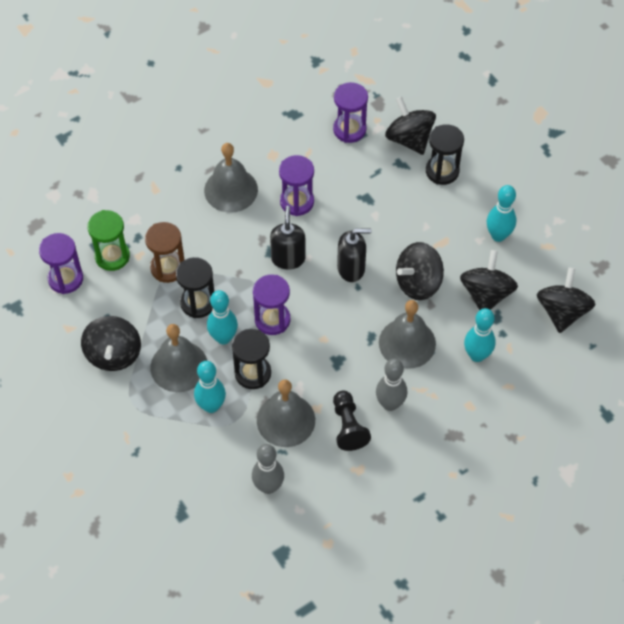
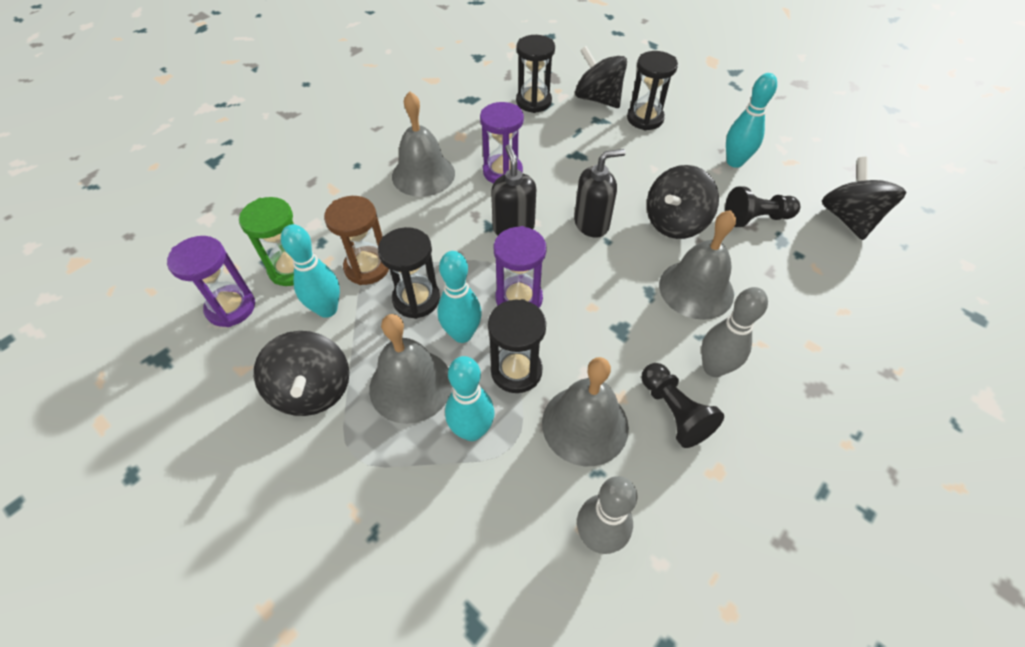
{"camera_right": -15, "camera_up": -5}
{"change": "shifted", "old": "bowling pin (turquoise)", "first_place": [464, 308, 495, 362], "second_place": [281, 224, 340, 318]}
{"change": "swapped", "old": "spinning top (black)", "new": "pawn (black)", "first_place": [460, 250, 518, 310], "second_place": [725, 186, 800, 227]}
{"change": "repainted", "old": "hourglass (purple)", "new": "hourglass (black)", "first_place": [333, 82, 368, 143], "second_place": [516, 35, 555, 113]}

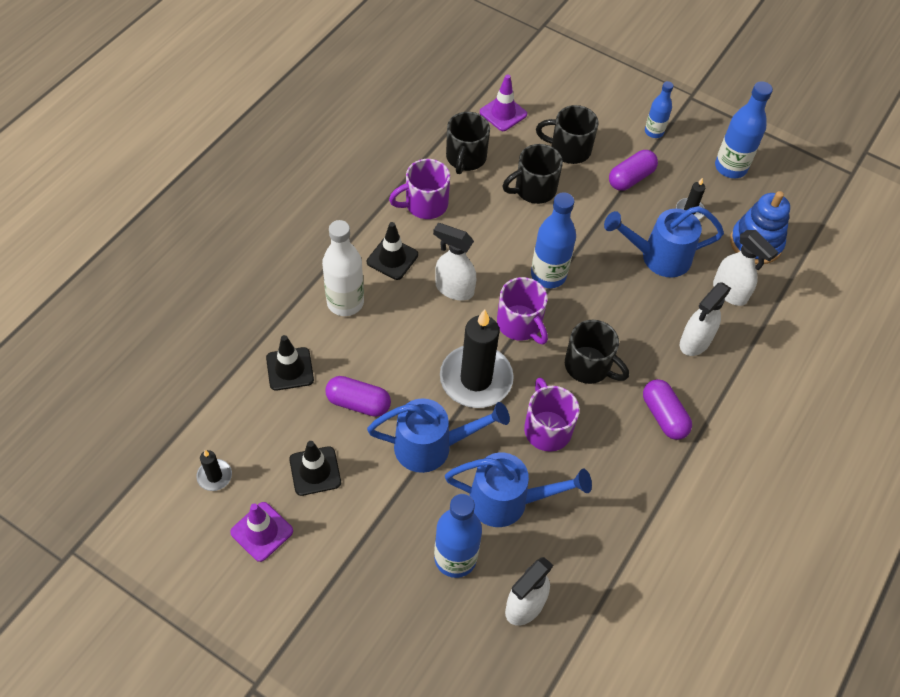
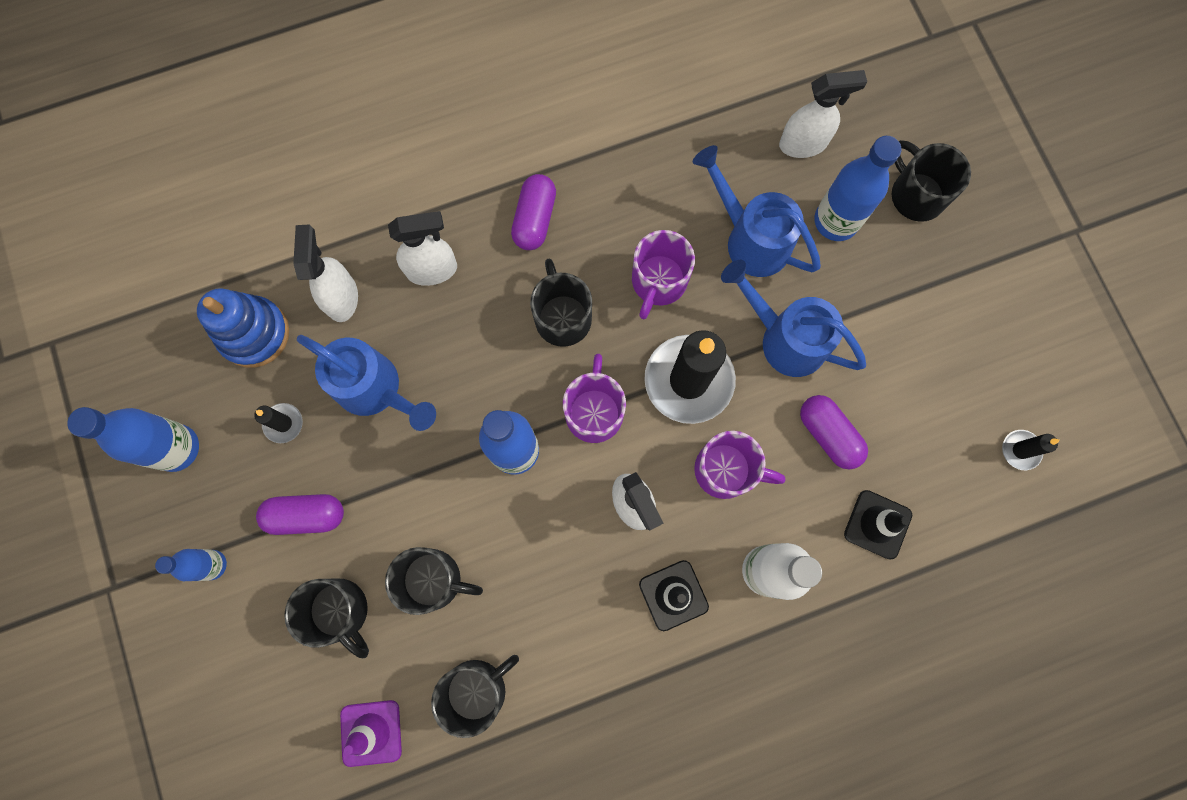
{"camera_right": -140, "camera_up": 20}
{"change": "gone", "old": "traffic cone (purple)", "first_place": [230, 502, 293, 562]}
{"change": "gone", "old": "traffic cone (black)", "first_place": [289, 441, 341, 496]}
{"change": "new", "new": "mug (black)", "second_place": [892, 140, 971, 222]}
{"change": "shifted", "old": "mug (purple)", "first_place": [389, 159, 450, 219], "second_place": [694, 431, 786, 499]}

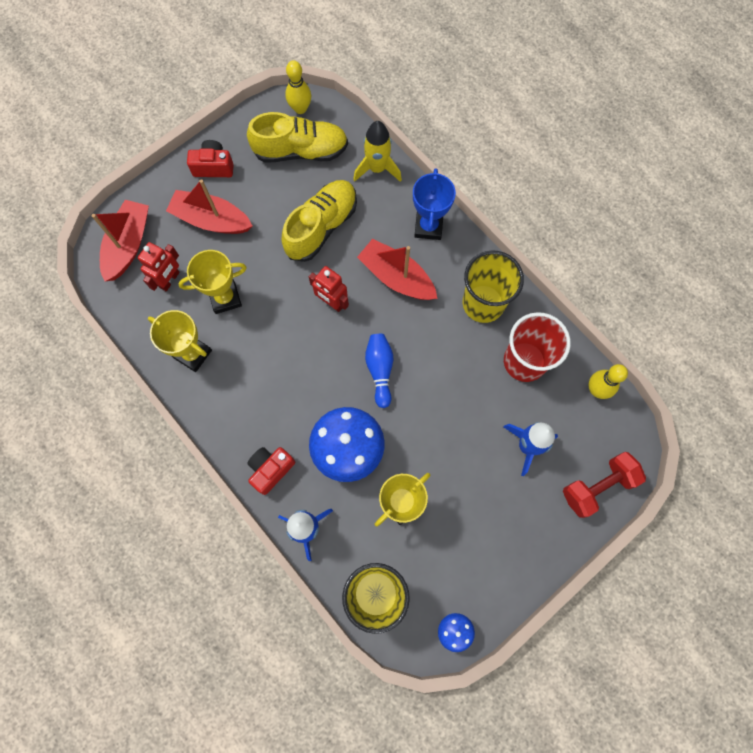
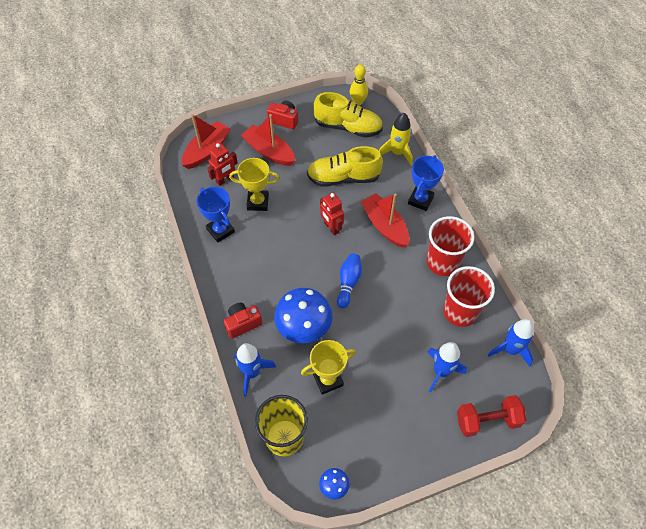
{"camera_right": 20, "camera_up": -15}
{"change": "swapped", "old": "bowling pin (yellow)", "new": "rocket (blue)", "first_place": [589, 364, 628, 399], "second_place": [488, 319, 534, 367]}
{"change": "repainted", "old": "trophy (yellow)", "new": "trophy (blue)", "first_place": [148, 310, 212, 372], "second_place": [197, 186, 235, 243]}
{"change": "repainted", "old": "cup (yellow)", "new": "cup (red)", "first_place": [463, 250, 524, 323], "second_place": [427, 216, 475, 276]}
{"change": "rotated", "old": "shoe (yellow)", "first_place": [281, 180, 357, 262], "second_place": [307, 146, 383, 187], "degrees": -150}

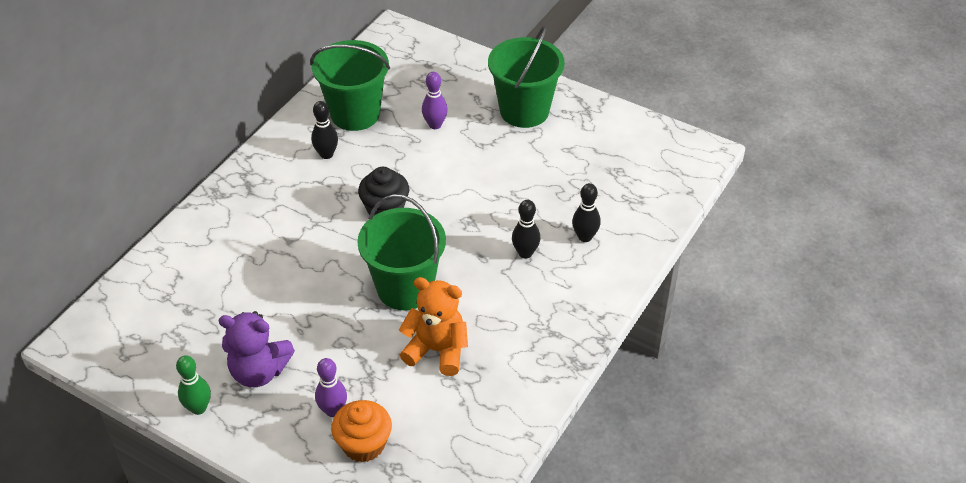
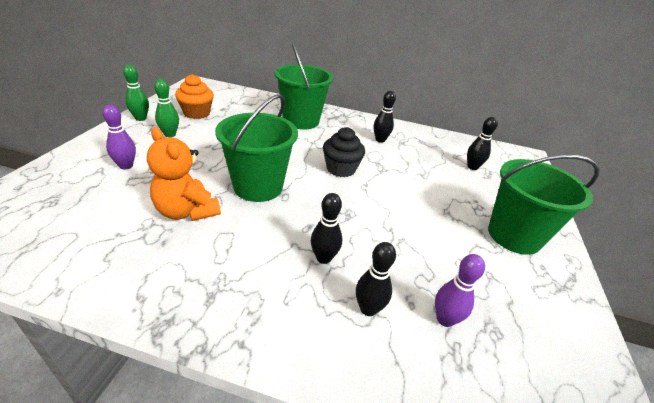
{"camera_right": 70, "camera_up": -10}
{"change": "new", "new": "bowling pin (black)", "second_place": [467, 117, 498, 170]}
{"change": "shifted", "old": "bucket (green)", "first_place": [310, 40, 390, 131], "second_place": [275, 43, 334, 130]}
{"change": "shifted", "old": "cupcake (orange)", "first_place": [331, 400, 392, 462], "second_place": [175, 74, 214, 119]}
{"change": "shifted", "old": "bowling pin (purple)", "first_place": [422, 72, 448, 129], "second_place": [435, 254, 485, 327]}
{"change": "swapped", "old": "teddy bear (purple)", "new": "bowling pin (green)", "first_place": [218, 311, 295, 387], "second_place": [154, 79, 179, 137]}
{"change": "rotated", "old": "teddy bear (orange)", "first_place": [399, 277, 468, 376], "second_place": [147, 127, 221, 221], "degrees": 135}

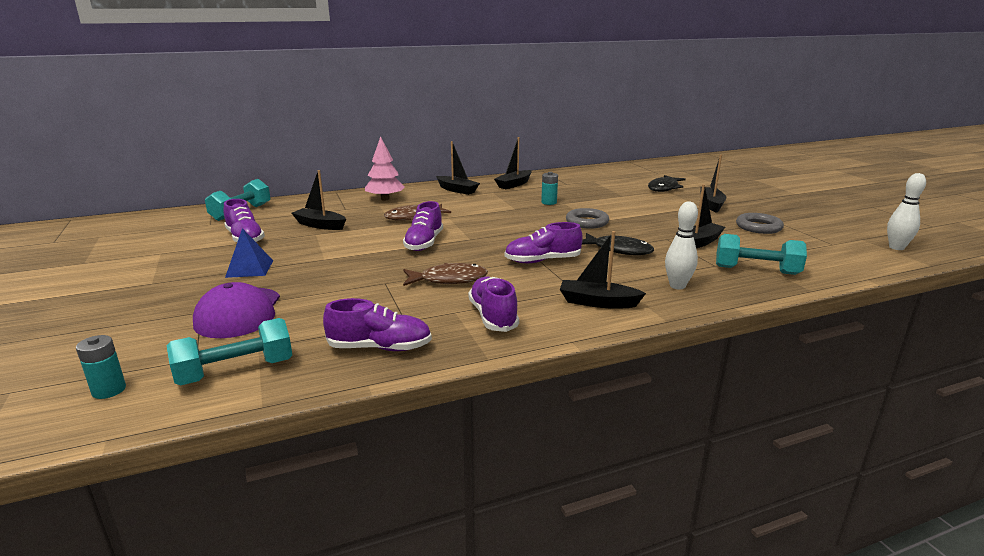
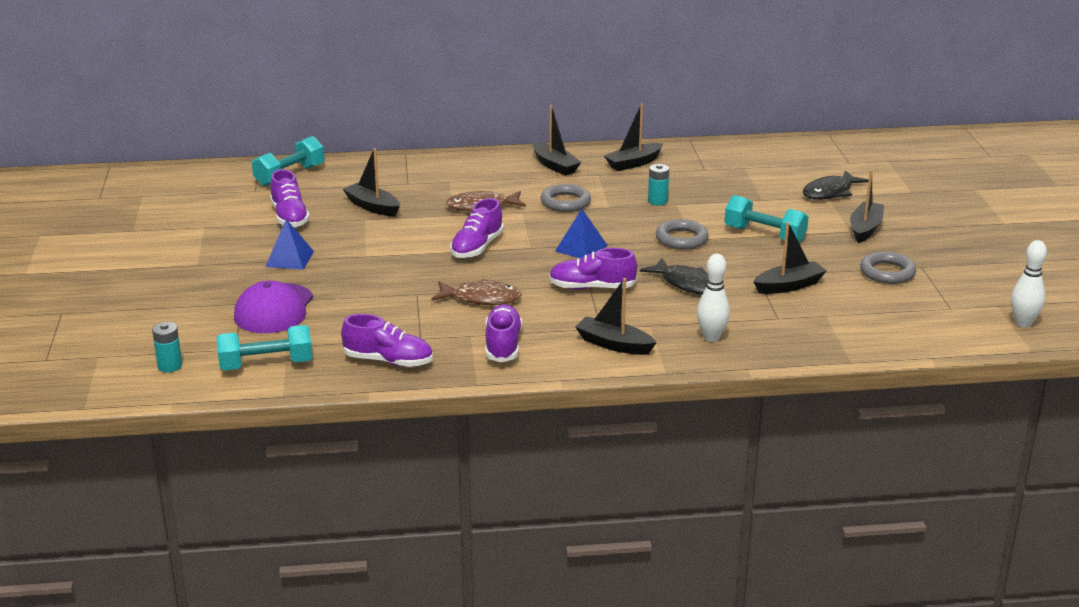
{"camera_right": 15, "camera_up": 5}
{"change": "gone", "old": "tree (pink)", "first_place": [365, 136, 405, 200]}
{"change": "new", "new": "ring (grey)", "second_place": [541, 184, 591, 212]}
{"change": "new", "new": "pyramid (blue)", "second_place": [555, 209, 608, 258]}
{"change": "shifted", "old": "dumbbell (turquoise)", "first_place": [716, 234, 807, 275], "second_place": [725, 195, 808, 243]}

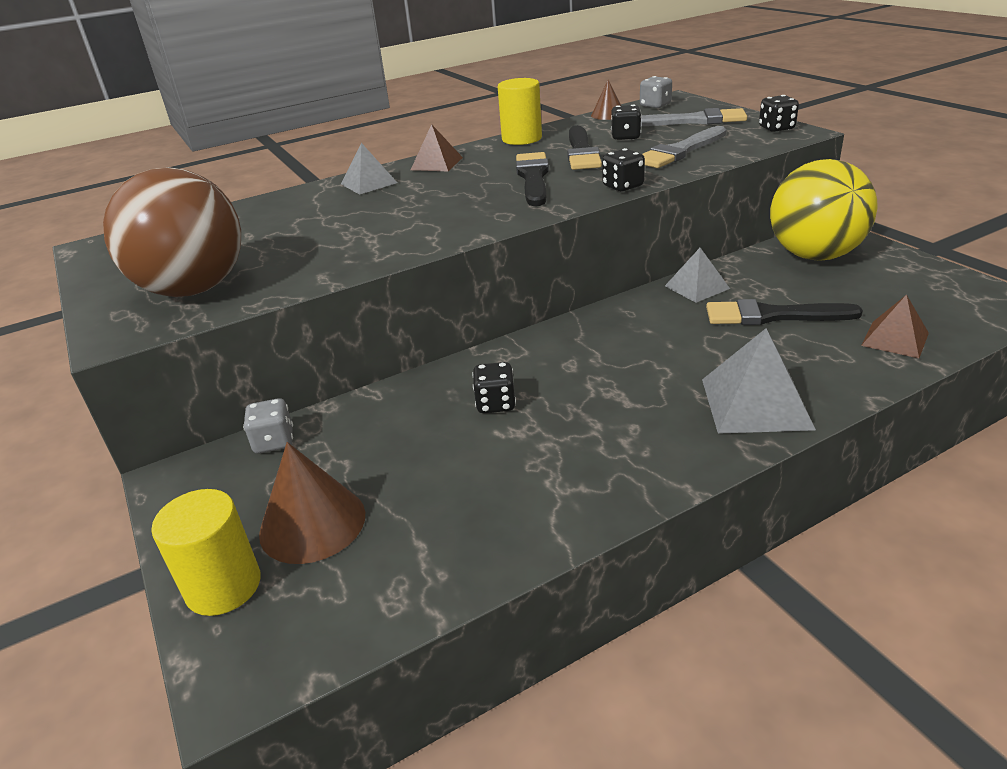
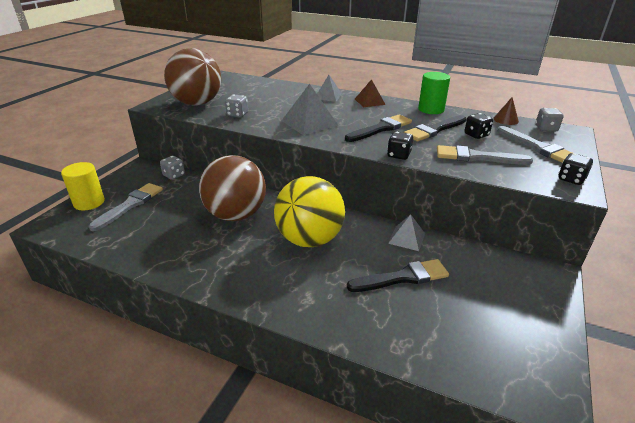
{"camera_right": 50, "camera_up": 0}
{"change": "gone", "old": "pyramid (brown)", "first_place": [861, 294, 929, 358]}
{"change": "new", "new": "dice (grey)", "second_place": [225, 94, 248, 118]}
{"change": "shifted", "old": "pyramid (grey)", "first_place": [702, 328, 816, 434], "second_place": [281, 84, 339, 135]}
{"change": "shifted", "old": "ball (yellow)", "first_place": [770, 159, 877, 261], "second_place": [274, 176, 345, 247]}
{"change": "swapped", "old": "cone (brown)", "new": "brush (grey)", "first_place": [259, 442, 365, 564], "second_place": [89, 183, 163, 231]}
{"change": "swapped", "old": "dice (black)", "new": "ball (brown)", "first_place": [472, 362, 516, 413], "second_place": [199, 155, 266, 221]}
{"change": "repainted", "old": "cylinder (yellow)", "new": "cylinder (green)", "first_place": [498, 78, 542, 145], "second_place": [418, 72, 450, 114]}
{"change": "rotated", "old": "brush (black)", "first_place": [706, 299, 863, 325], "second_place": [347, 259, 449, 292], "degrees": 105}

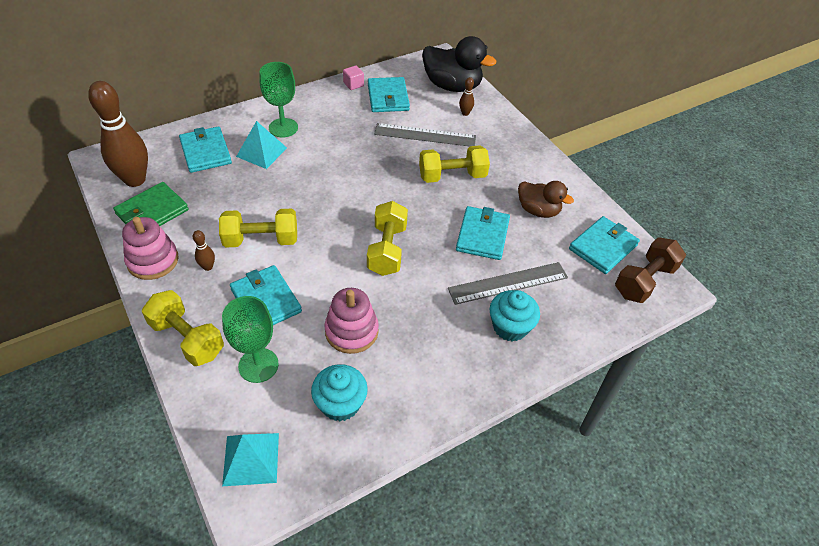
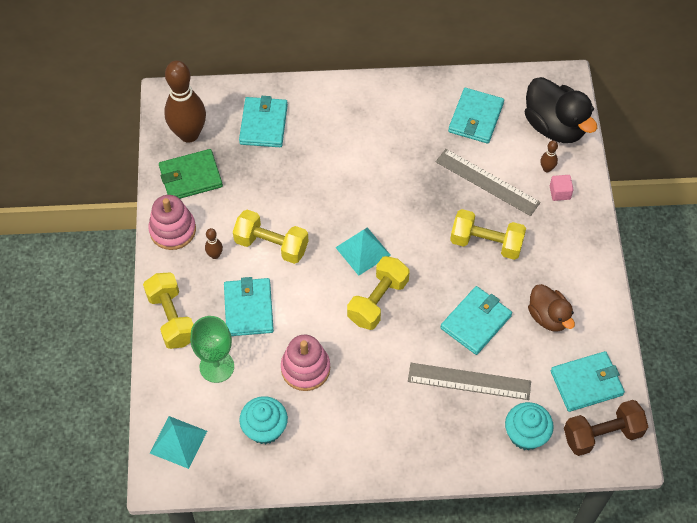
{"camera_right": 30, "camera_up": 10}
{"change": "gone", "old": "goblet (green)", "first_place": [259, 62, 298, 137]}
{"change": "shifted", "old": "pyramid (turquoise)", "first_place": [236, 121, 287, 169], "second_place": [335, 227, 391, 276]}
{"change": "shifted", "old": "cube (pink)", "first_place": [343, 66, 364, 90], "second_place": [550, 175, 574, 201]}
{"change": "shifted", "old": "cupcake (turquoise)", "first_place": [489, 290, 540, 342], "second_place": [505, 402, 554, 450]}

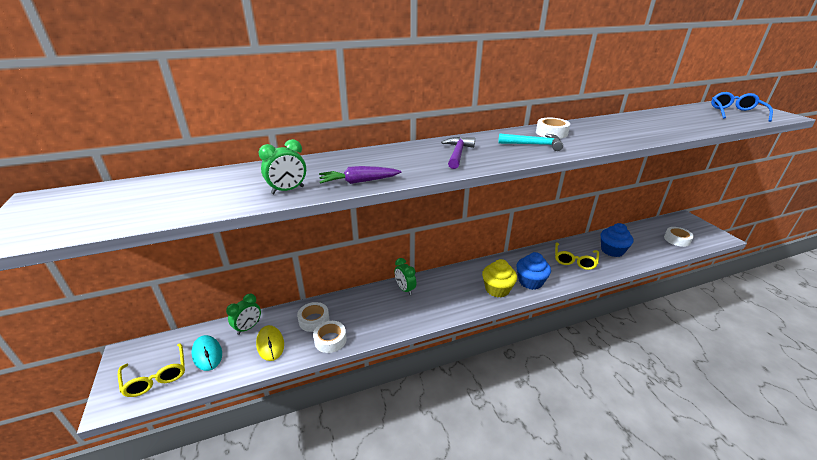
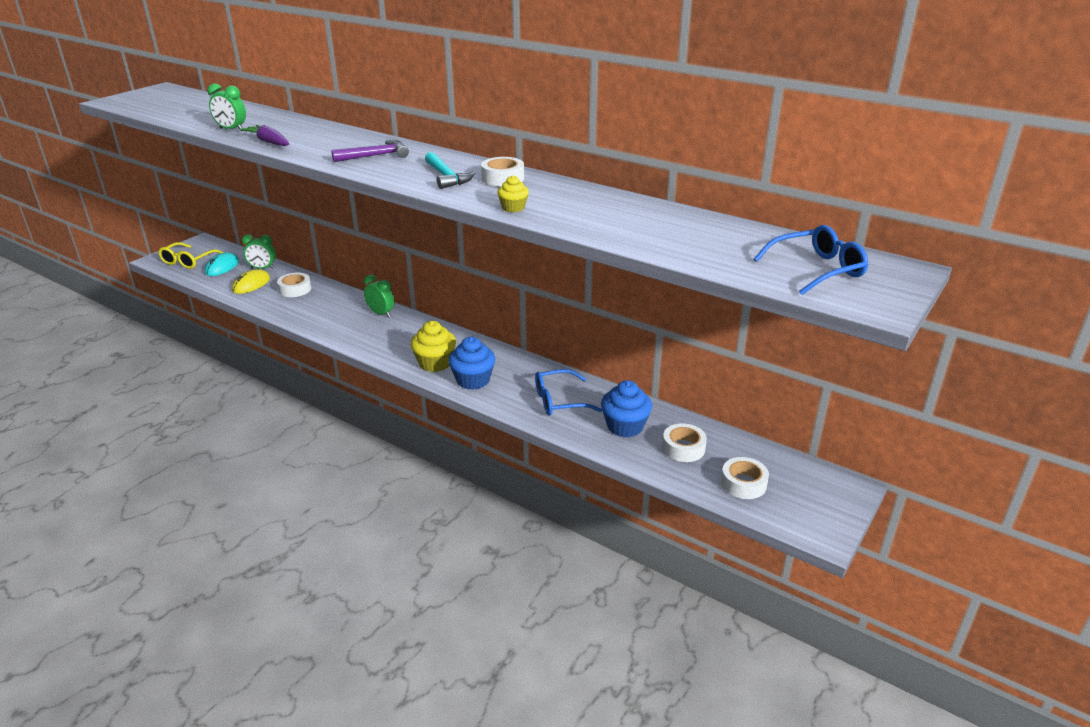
{"camera_right": 55, "camera_up": 0}
{"change": "new", "new": "cupcake (yellow)", "second_place": [497, 175, 529, 212]}
{"change": "shifted", "old": "tape (white)", "first_place": [313, 321, 347, 353], "second_place": [662, 423, 707, 462]}
{"change": "repainted", "old": "glasses (yellow)", "new": "glasses (blue)", "first_place": [555, 242, 599, 270], "second_place": [535, 369, 602, 416]}
{"change": "rotated", "old": "clock (green)", "first_place": [394, 258, 416, 295], "second_place": [364, 275, 394, 317], "degrees": 105}

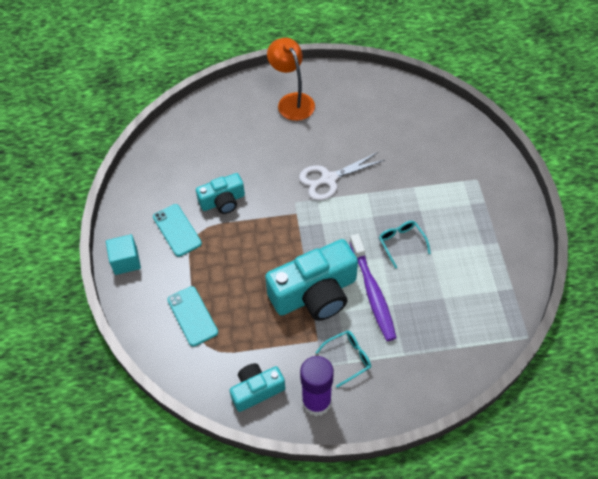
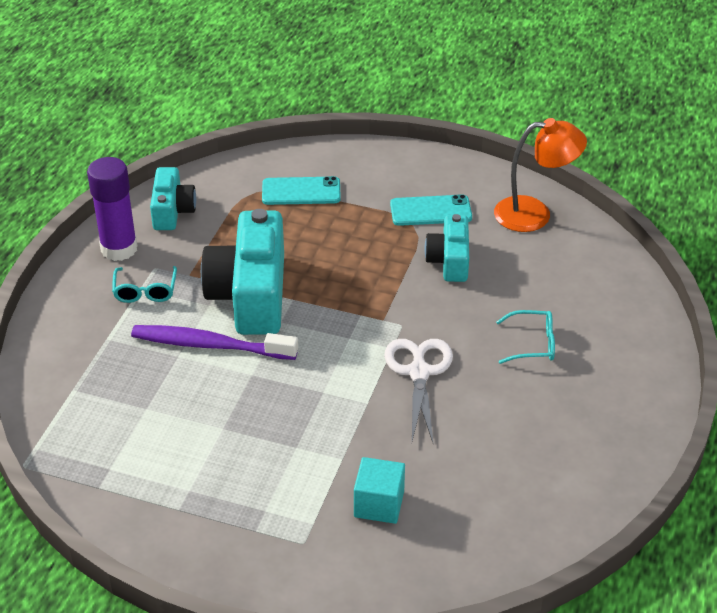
{"camera_right": 115, "camera_up": -15}
{"change": "shifted", "old": "cube (turquoise)", "first_place": [106, 234, 141, 275], "second_place": [354, 457, 405, 524]}
{"change": "shifted", "old": "lamp (orange)", "first_place": [267, 38, 315, 121], "second_place": [494, 118, 587, 232]}
{"change": "shifted", "old": "glasses (turquoise)", "first_place": [379, 221, 431, 269], "second_place": [496, 310, 555, 364]}

